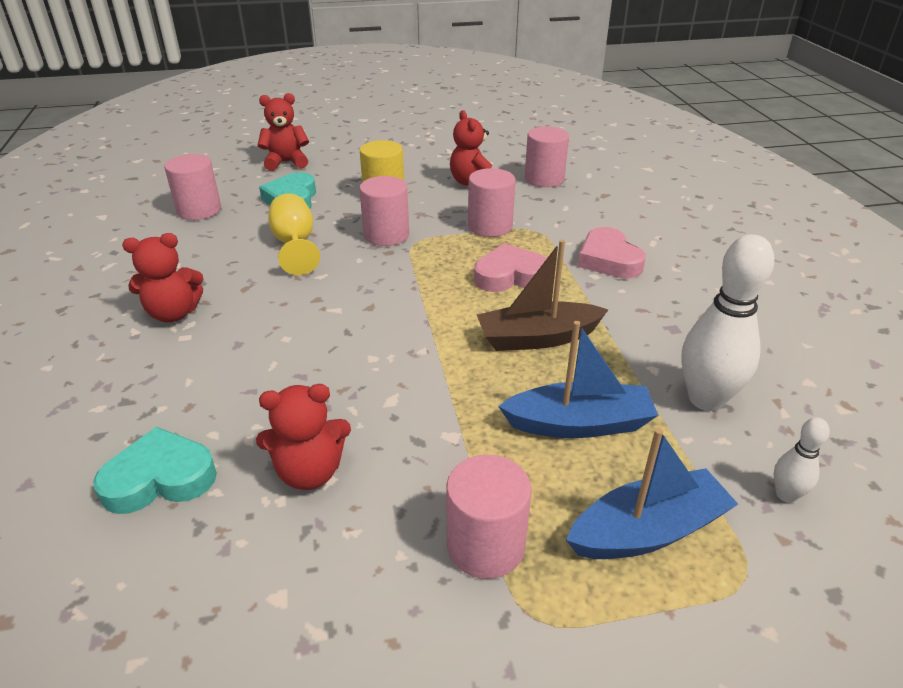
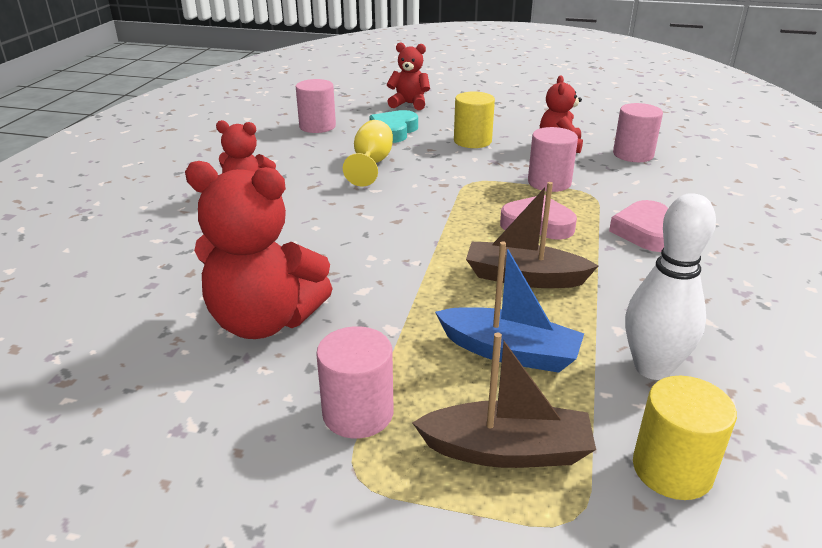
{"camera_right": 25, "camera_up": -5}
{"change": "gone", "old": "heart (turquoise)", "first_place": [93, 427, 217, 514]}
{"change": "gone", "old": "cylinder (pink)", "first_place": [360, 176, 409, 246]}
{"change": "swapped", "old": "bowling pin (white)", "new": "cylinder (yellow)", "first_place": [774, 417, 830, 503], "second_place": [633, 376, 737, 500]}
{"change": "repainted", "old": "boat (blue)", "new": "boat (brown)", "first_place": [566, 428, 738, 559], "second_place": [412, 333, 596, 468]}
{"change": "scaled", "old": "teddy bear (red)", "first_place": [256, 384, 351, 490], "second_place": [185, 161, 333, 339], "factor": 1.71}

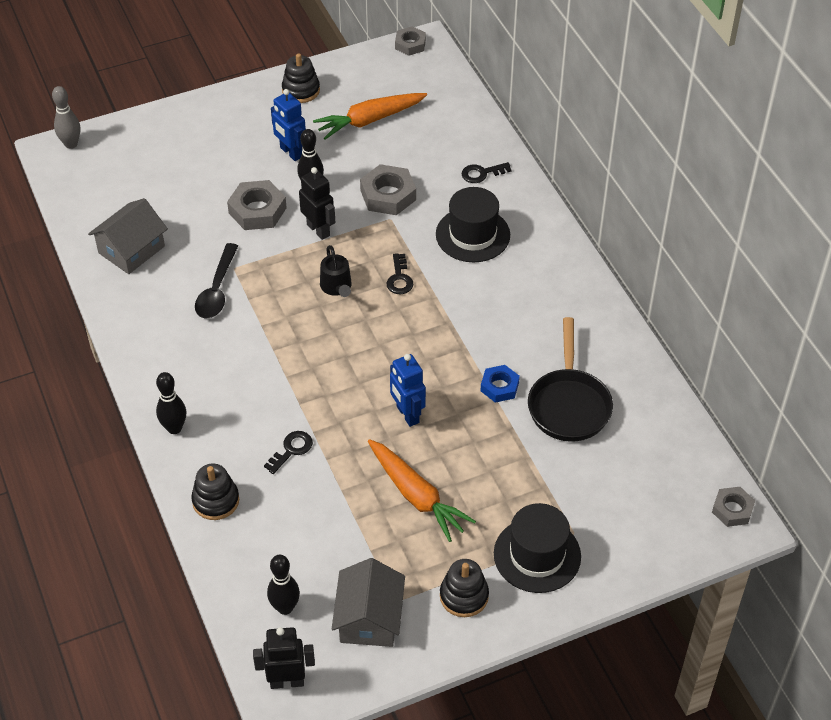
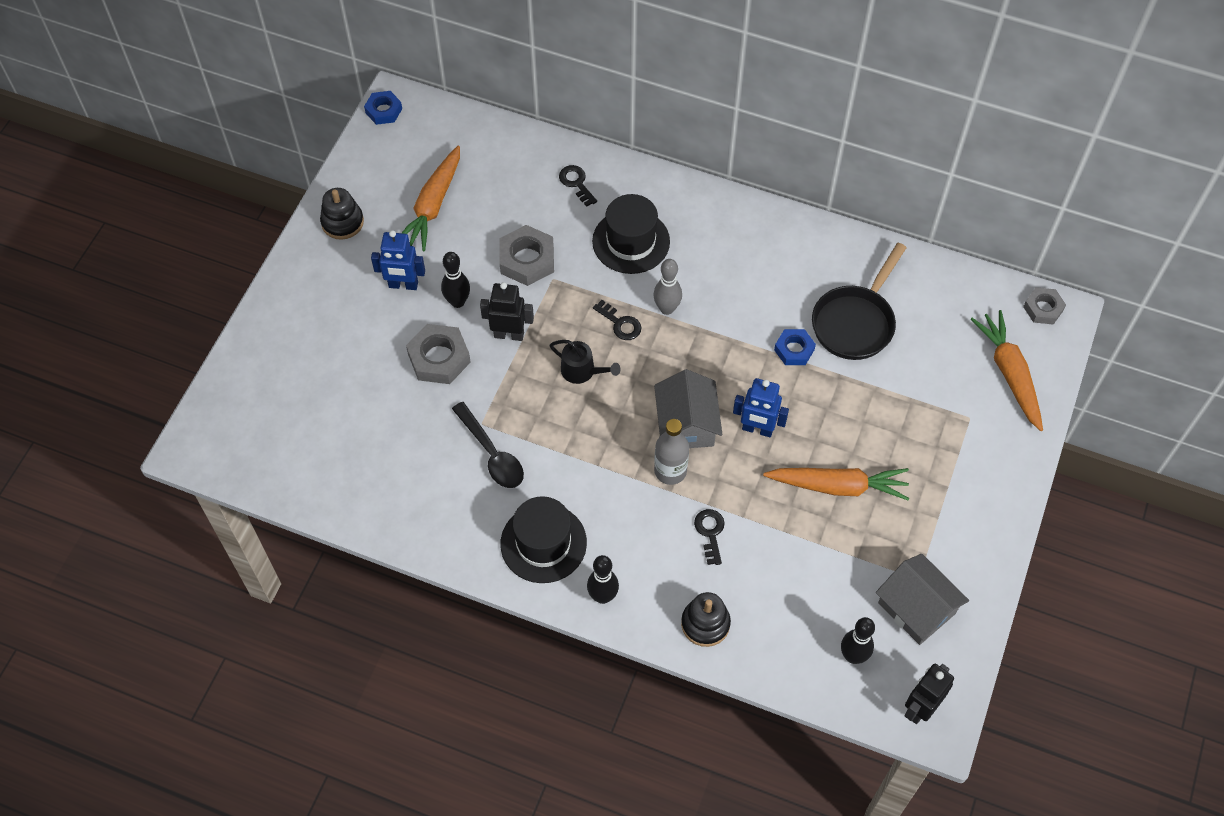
{"camera_right": -45, "camera_up": 10}
{"change": "gone", "old": "stacking toy (black)", "first_place": [440, 559, 489, 617]}
{"change": "new", "new": "bottle (grey)", "second_place": [654, 419, 689, 485]}
{"change": "new", "new": "carrot (orange)", "second_place": [971, 310, 1043, 431]}
{"change": "shifted", "old": "bowling pin (grey)", "first_place": [52, 86, 80, 149], "second_place": [653, 259, 682, 315]}
{"change": "shifted", "old": "house (grey)", "first_place": [88, 198, 168, 274], "second_place": [654, 369, 723, 448]}
{"change": "shifted", "old": "hat (black)", "first_place": [494, 503, 581, 593], "second_place": [500, 496, 587, 583]}
{"change": "repainted", "old": "nut (grey)", "new": "nut (blue)", "first_place": [395, 26, 426, 56], "second_place": [364, 91, 402, 125]}
{"change": "rotated", "old": "key (black)", "first_place": [461, 162, 511, 183], "second_place": [559, 165, 597, 207], "degrees": 120}
{"change": "rotated", "old": "pan (black)", "first_place": [528, 317, 613, 442], "second_place": [812, 243, 907, 360], "degrees": 75}

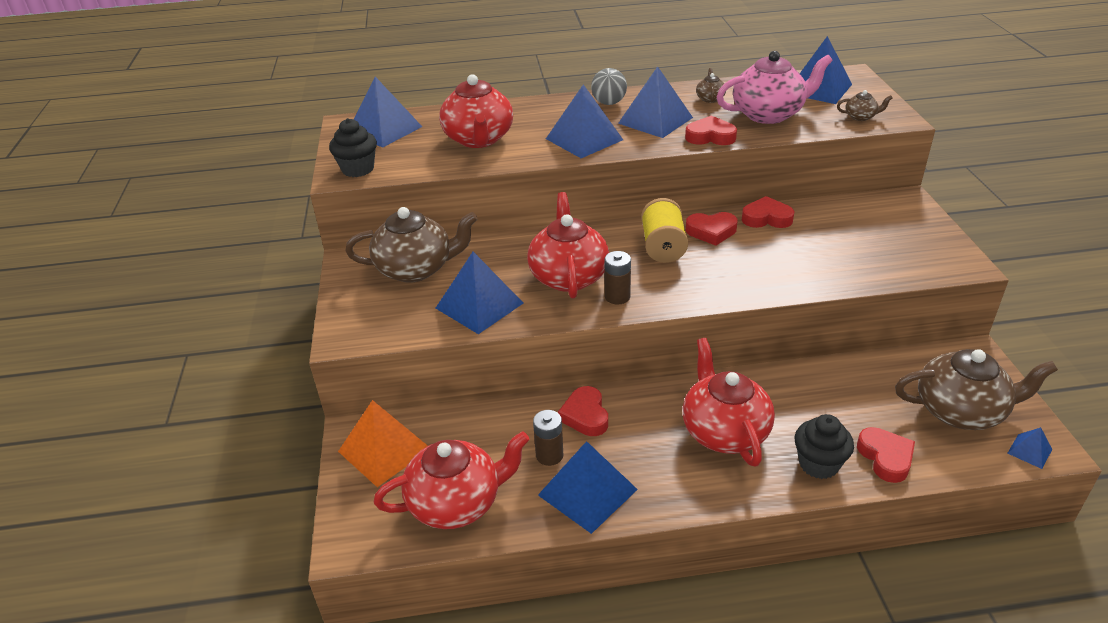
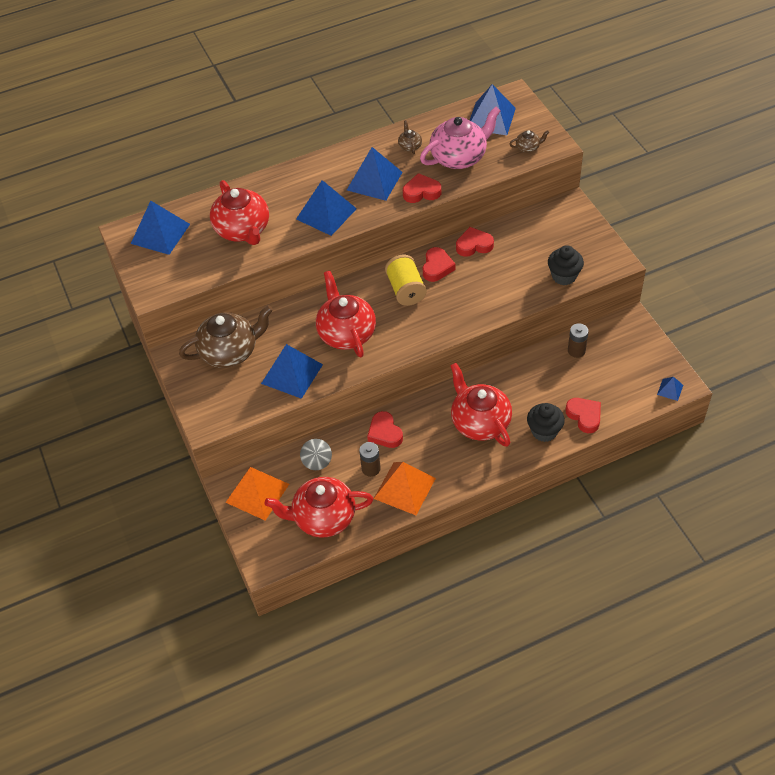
{"camera_right": -15, "camera_up": 15}
{"change": "gone", "old": "teapot (brown)", "first_place": [895, 349, 1058, 430]}
{"change": "shifted", "old": "cupcake (black)", "first_place": [329, 118, 377, 177], "second_place": [548, 245, 584, 285]}
{"change": "shifted", "old": "ball (grey)", "first_place": [591, 68, 627, 105], "second_place": [300, 439, 332, 470]}
{"change": "shifted", "old": "battery (brown)", "first_place": [605, 251, 631, 304], "second_place": [568, 323, 589, 358]}
{"change": "repainted", "old": "pyramid (blue)", "new": "pyramid (orange)", "first_place": [538, 441, 638, 534], "second_place": [374, 462, 436, 515]}
{"change": "rotated", "old": "teapot (red)", "first_place": [374, 431, 529, 529], "second_place": [265, 477, 373, 538], "degrees": -150}
{"change": "rotated", "old": "heart (red)", "first_place": [686, 212, 738, 246], "second_place": [423, 247, 456, 282], "degrees": -60}

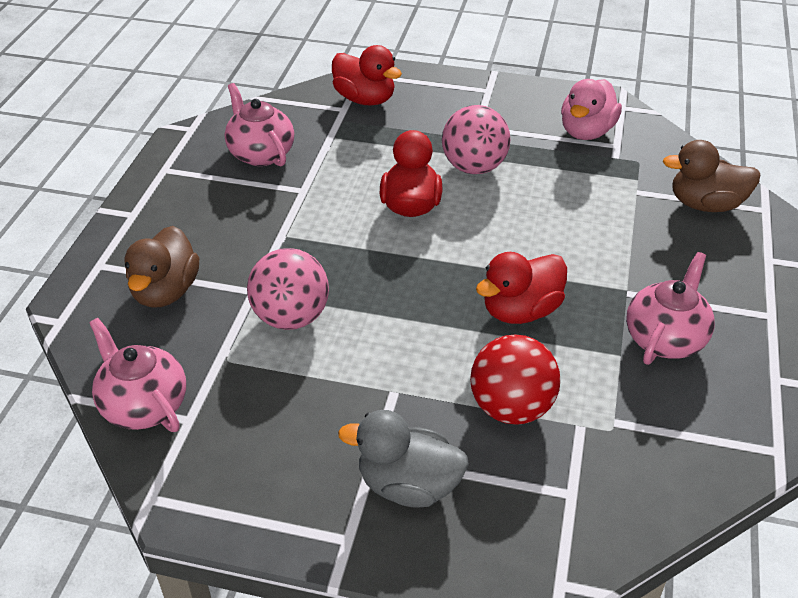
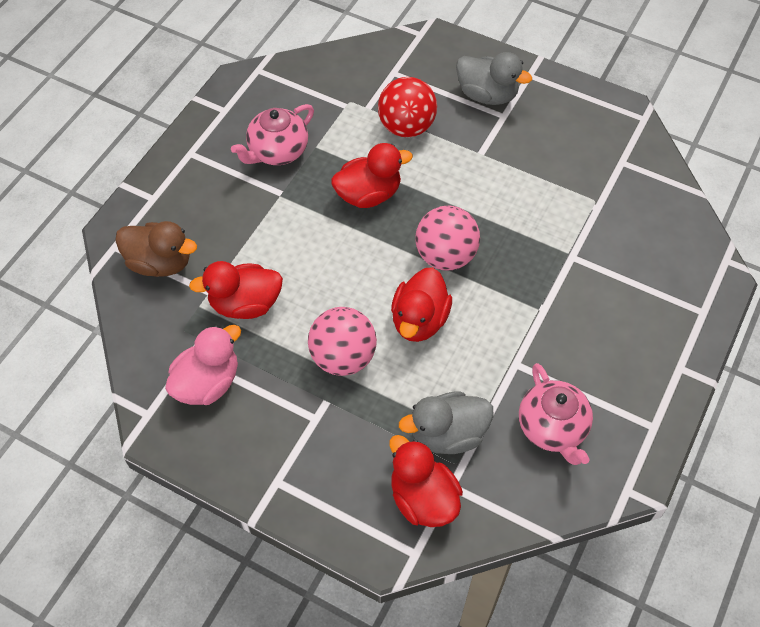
{"camera_right": -165, "camera_up": 15}
{"change": "gone", "old": "teapot (pink)", "first_place": [89, 318, 186, 432]}
{"change": "gone", "old": "duck (brown)", "first_place": [124, 226, 199, 308]}
{"change": "new", "new": "duck (red)", "second_place": [189, 261, 283, 319]}
{"change": "new", "new": "duck (grey)", "second_place": [399, 391, 494, 454]}
{"change": "shifted", "old": "ball (pink)", "first_place": [247, 248, 329, 330], "second_place": [415, 206, 480, 270]}

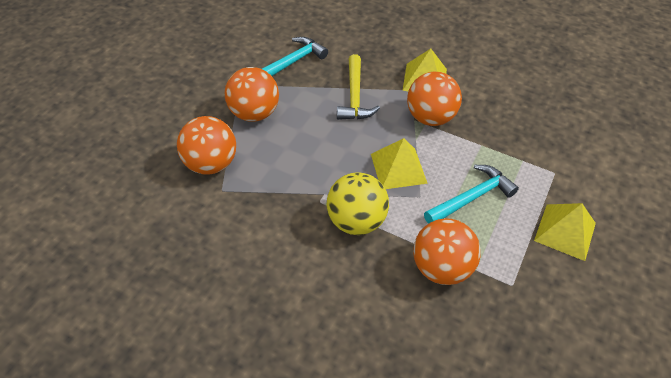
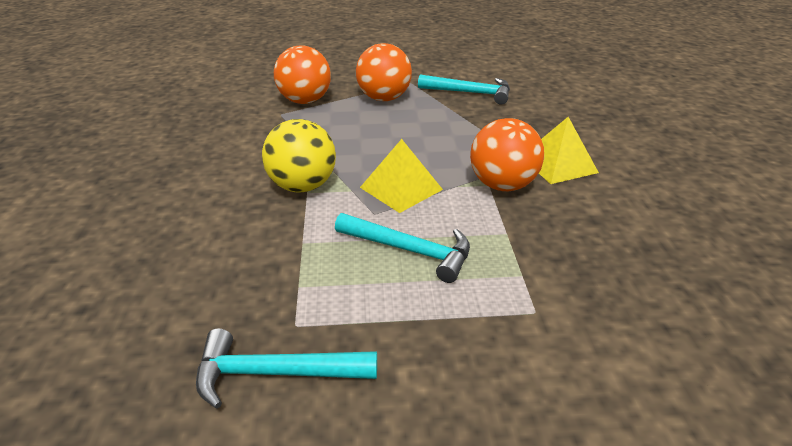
{"camera_right": 60, "camera_up": -15}
{"change": "gone", "old": "hammer (yellow)", "first_place": [337, 54, 380, 120]}
{"change": "gone", "old": "ball (orange)", "first_place": [413, 218, 481, 285]}
{"change": "gone", "old": "pyramid (yellow)", "first_place": [534, 203, 596, 261]}
{"change": "new", "new": "hammer (turquoise)", "second_place": [196, 328, 377, 409]}

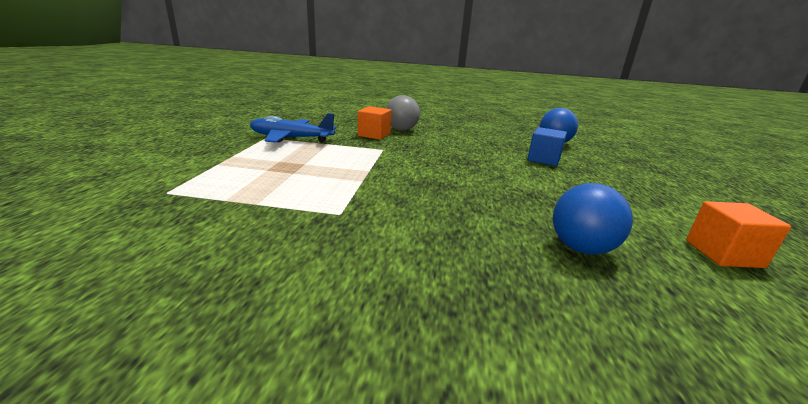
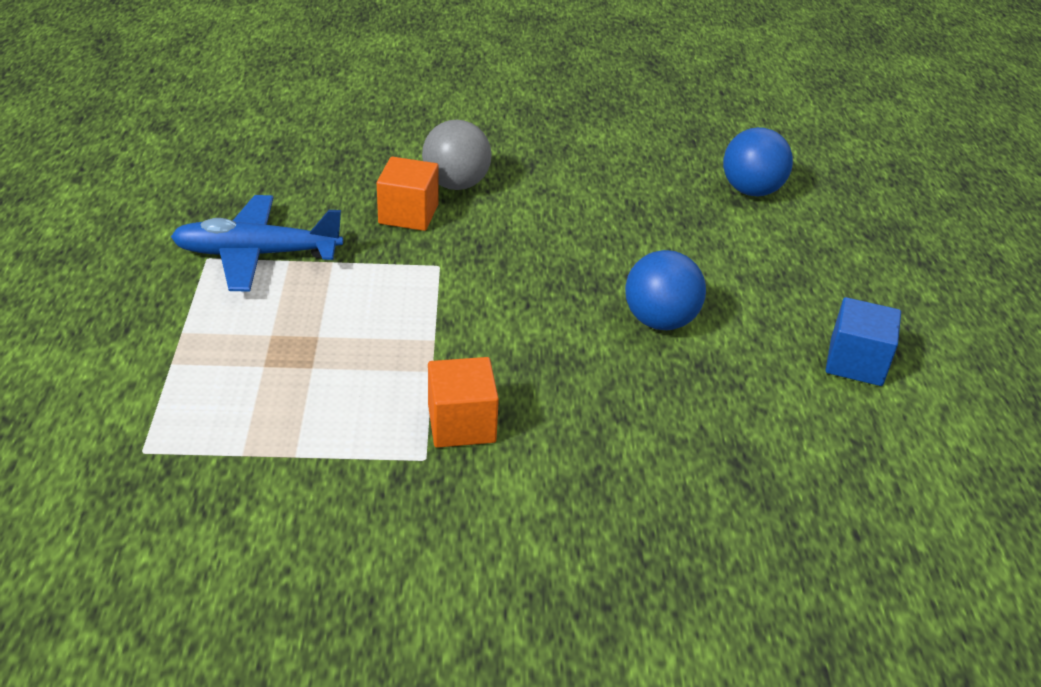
{"camera_right": -10, "camera_up": 15}
{"change": "shifted", "old": "cube (blue)", "first_place": [527, 127, 567, 166], "second_place": [826, 297, 901, 386]}
{"change": "shifted", "old": "ball (blue)", "first_place": [553, 183, 633, 255], "second_place": [625, 250, 706, 330]}
{"change": "shifted", "old": "cube (orange)", "first_place": [686, 201, 791, 268], "second_place": [428, 357, 499, 448]}

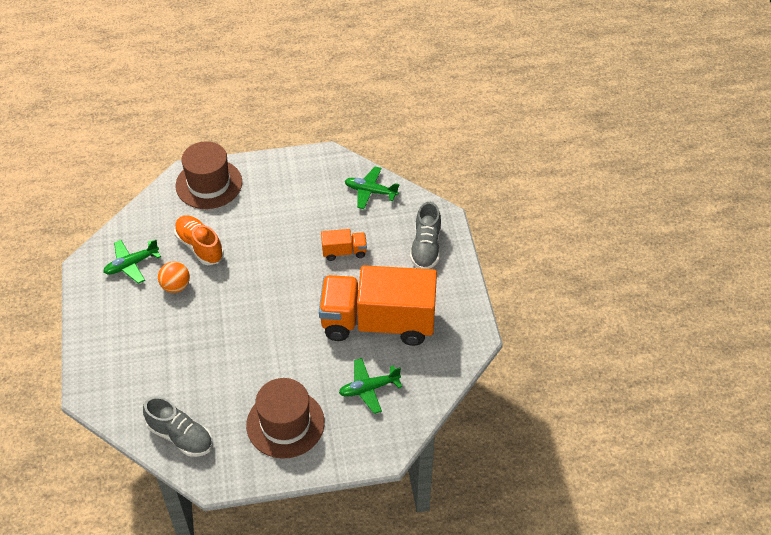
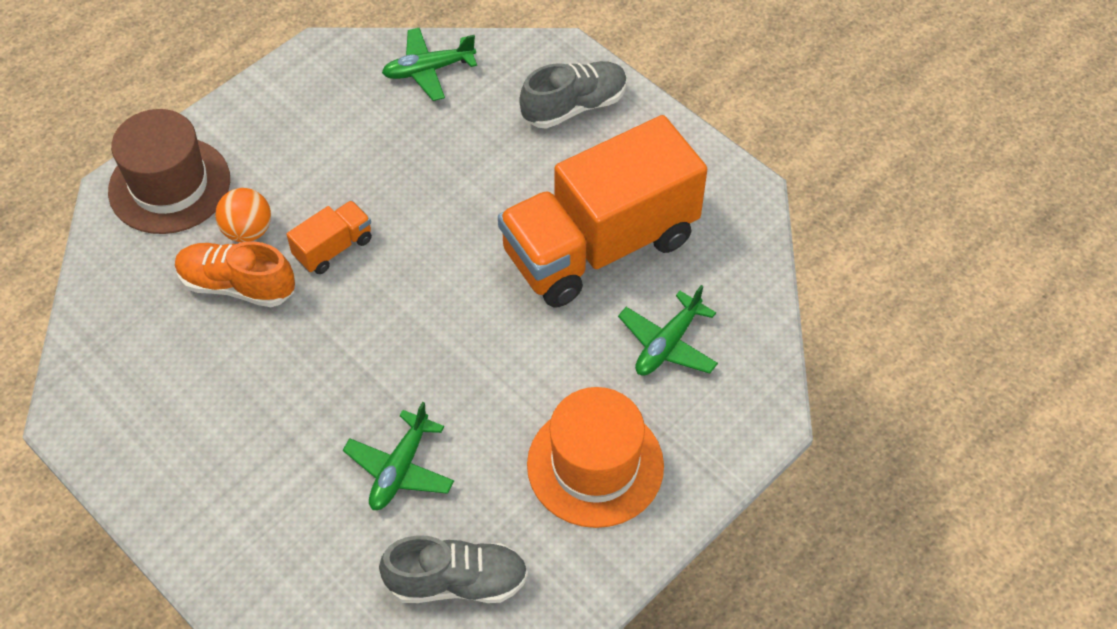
{"camera_right": -35, "camera_up": 5}
{"change": "shifted", "old": "plane (green)", "first_place": [103, 239, 161, 284], "second_place": [343, 402, 454, 510]}
{"change": "shifted", "old": "ball (orange)", "first_place": [158, 261, 190, 293], "second_place": [215, 188, 271, 242]}
{"change": "shifted", "old": "truck (orange)", "first_place": [321, 229, 367, 261], "second_place": [286, 200, 372, 274]}
{"change": "repainted", "old": "hat (brown)", "new": "hat (orange)", "first_place": [246, 378, 325, 459], "second_place": [527, 387, 664, 528]}
{"change": "rotated", "old": "shoe (grey)", "first_place": [410, 202, 441, 269], "second_place": [519, 61, 627, 129], "degrees": -90}

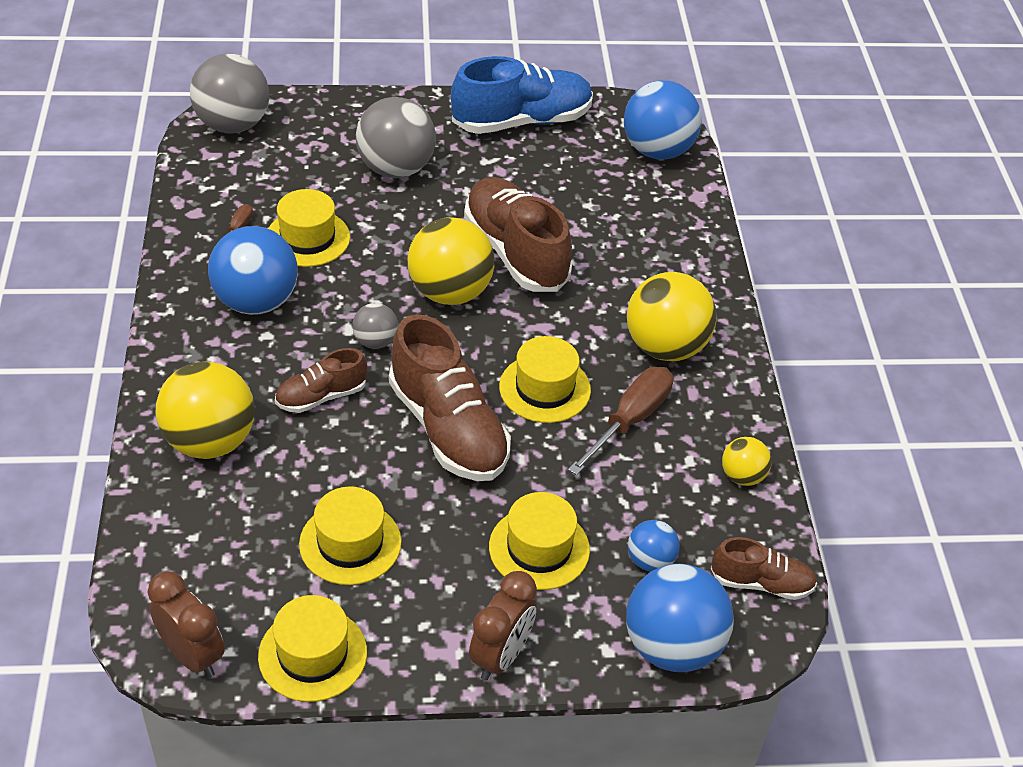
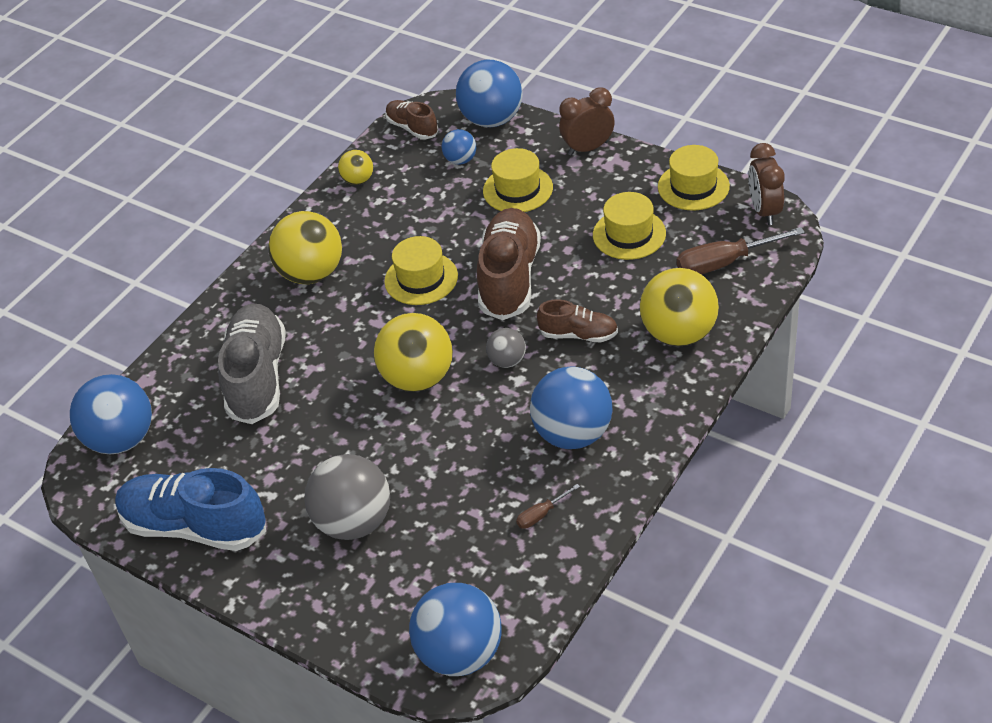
{"camera_right": -135, "camera_up": 0}
{"change": "gone", "old": "hat (yellow)", "first_place": [268, 189, 350, 267]}
{"change": "gone", "old": "shoe (brown)", "first_place": [464, 177, 572, 292]}
{"change": "new", "new": "shoe (grey)", "second_place": [218, 304, 286, 424]}
{"change": "shifted", "old": "screwdriver (brown)", "first_place": [568, 367, 673, 475], "second_place": [677, 227, 805, 274]}
{"change": "repainted", "old": "ball (grey)", "new": "ball (blue)", "first_place": [190, 54, 269, 133], "second_place": [409, 583, 502, 676]}

